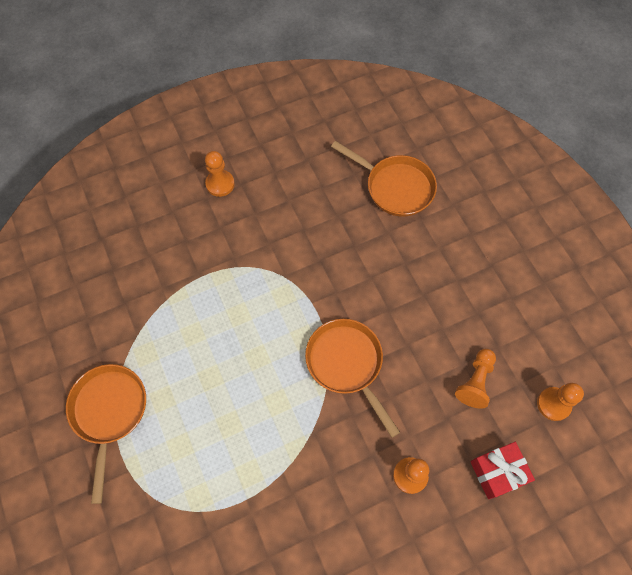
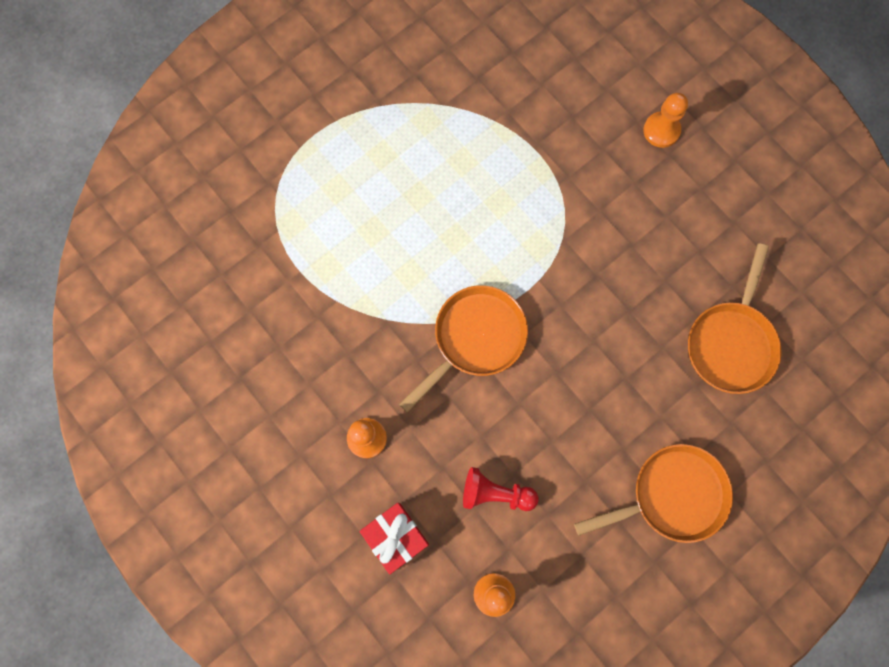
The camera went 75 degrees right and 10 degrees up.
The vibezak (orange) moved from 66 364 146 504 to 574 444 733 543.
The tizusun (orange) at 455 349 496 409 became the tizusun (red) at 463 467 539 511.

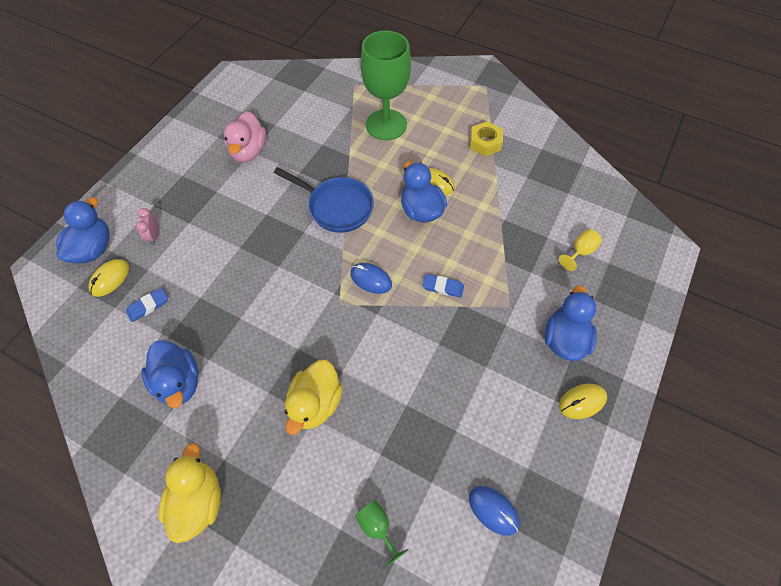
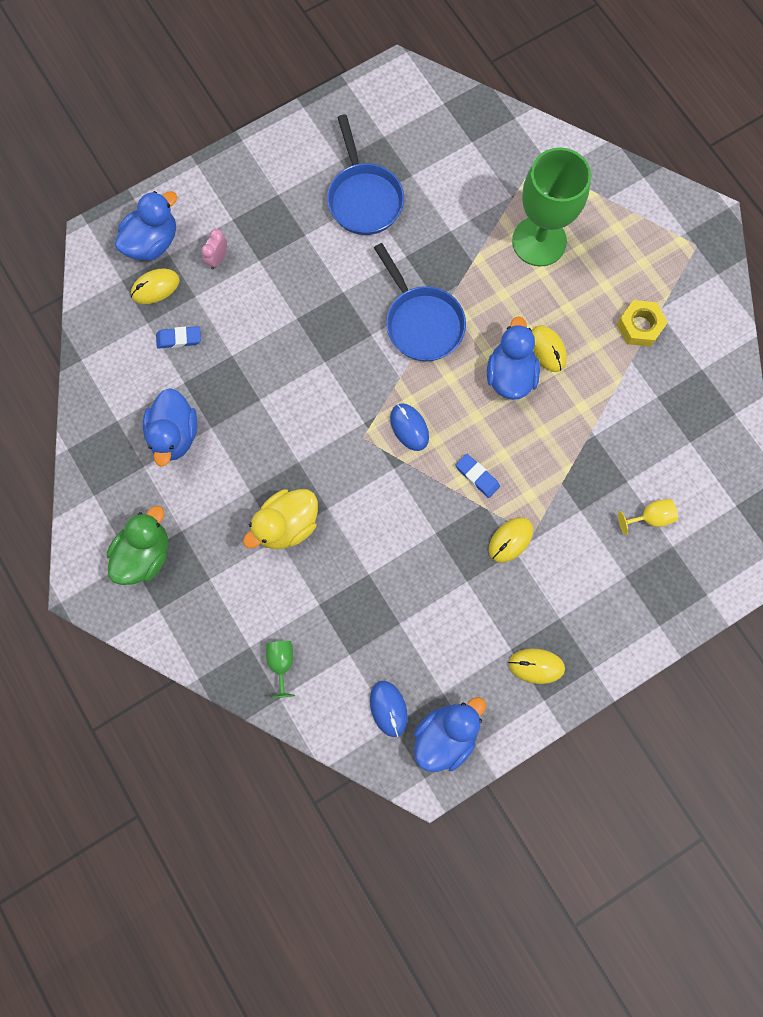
The camera went 30 degrees right and 15 degrees up.
The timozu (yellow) at 489 517 533 563 appeared.
The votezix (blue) moved from 544 286 597 361 to 414 697 486 772.
The votezix (pink) at 224 111 266 162 was replaced by the vibezak (blue) at 327 114 404 235.
The votezix (yellow) at 158 443 221 543 became the votezix (green) at 107 506 168 585.

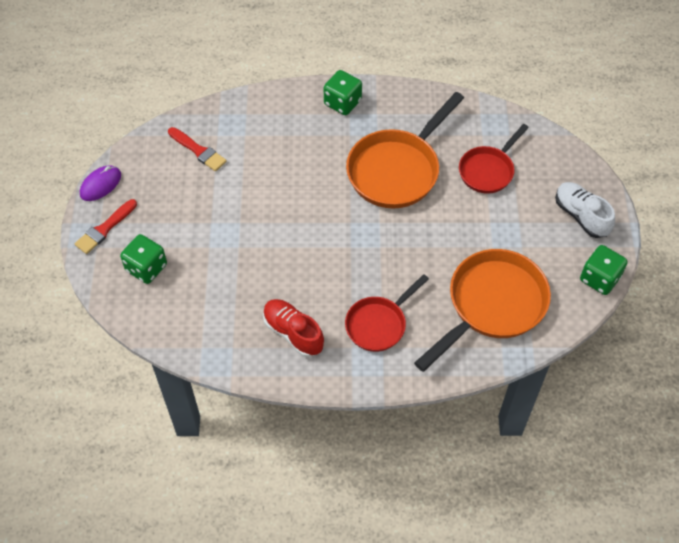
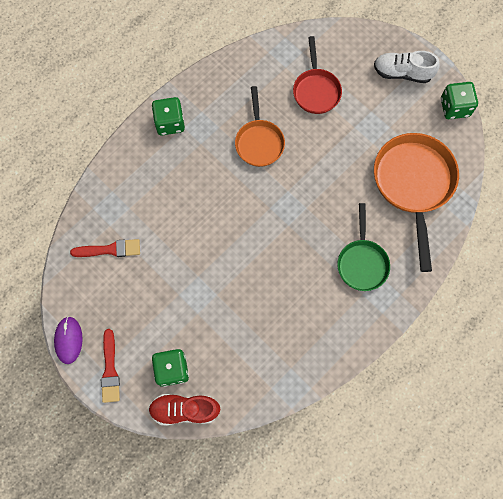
The camera went 45 degrees left and 15 degrees up.
The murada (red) moved from 263 299 324 357 to 148 394 220 426.
The vibezak (red) at 345 274 429 352 became the vibezak (green) at 337 203 390 291.
The vibezak (orange) at 346 92 464 208 changed to 0.60 times the size.

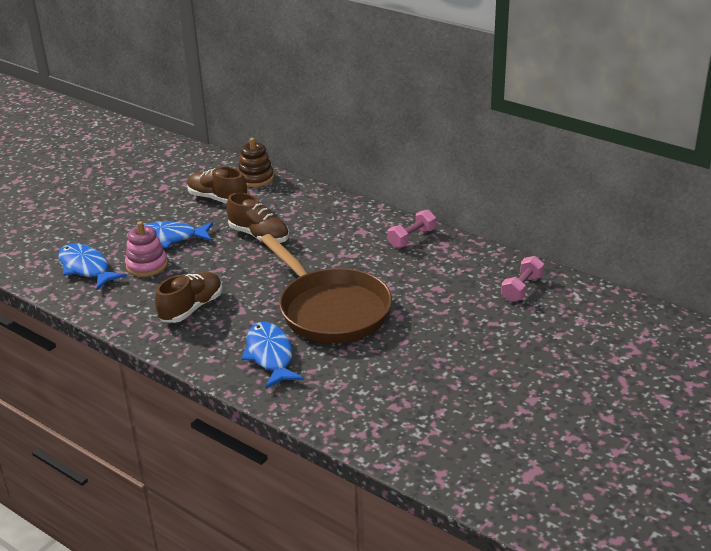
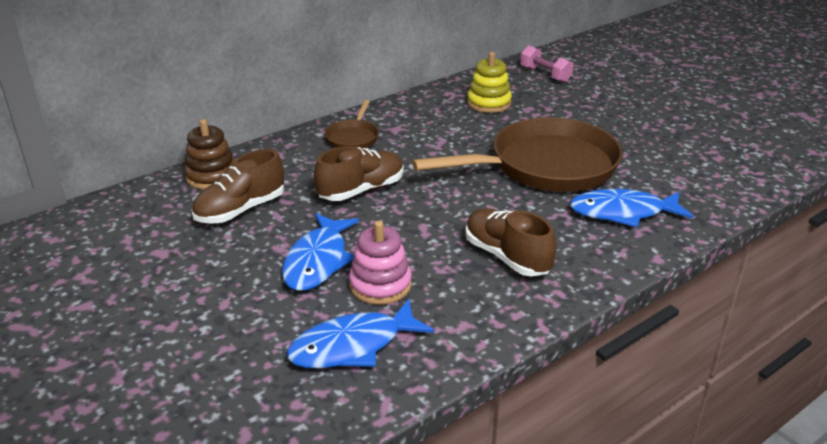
The camera went 75 degrees left and 0 degrees up.
The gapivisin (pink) at 387 210 436 248 disappeared.
The vibezak (brown) at 325 100 379 149 appeared.
The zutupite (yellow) at 467 52 512 113 appeared.

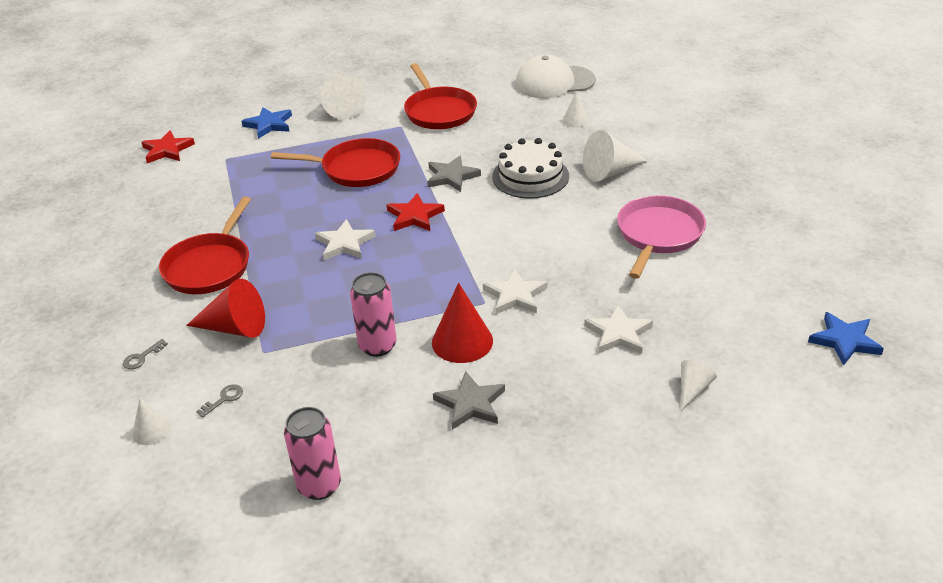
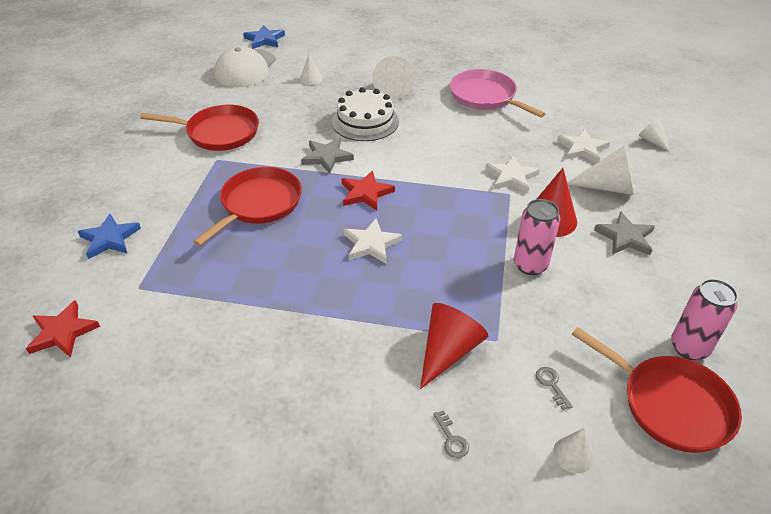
The camera went 65 degrees left and 5 degrees up.
The vibezak (red) moved from 159 197 251 294 to 572 327 742 453.
The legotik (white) moved from 321 73 366 120 to 567 146 634 195.
The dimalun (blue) moved from 808 312 884 366 to 243 25 285 49.

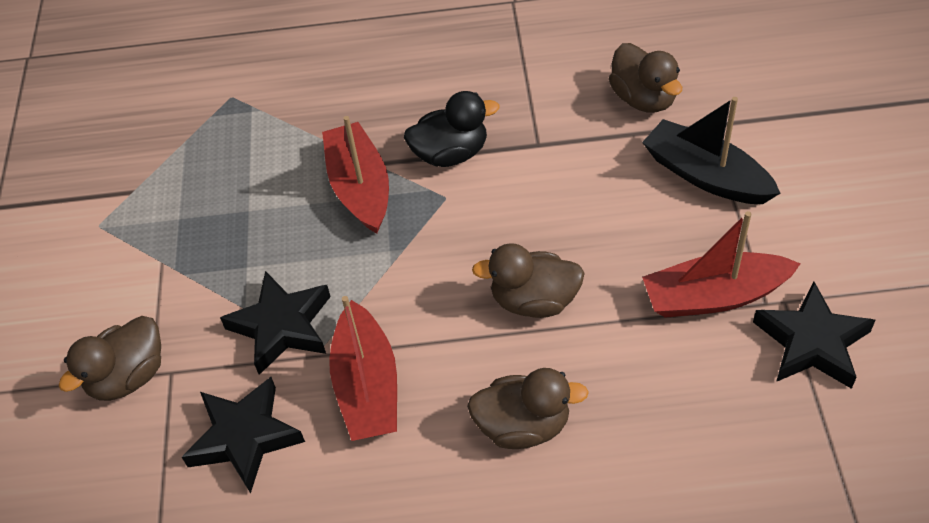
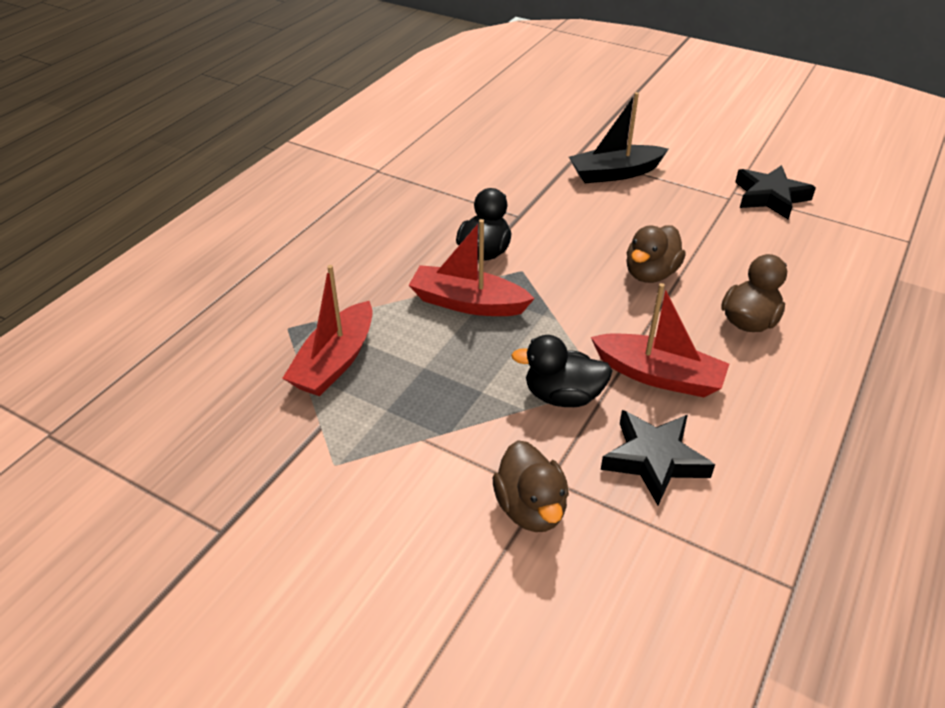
The camera went 60 degrees left and 10 degrees down.
The votezix (brown) at 609 43 682 113 disappeared.
The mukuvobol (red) moved from 642 211 801 318 to 282 265 373 396.
The dimalun (black) at 220 271 331 375 was replaced by the votezix (black) at 511 335 613 407.

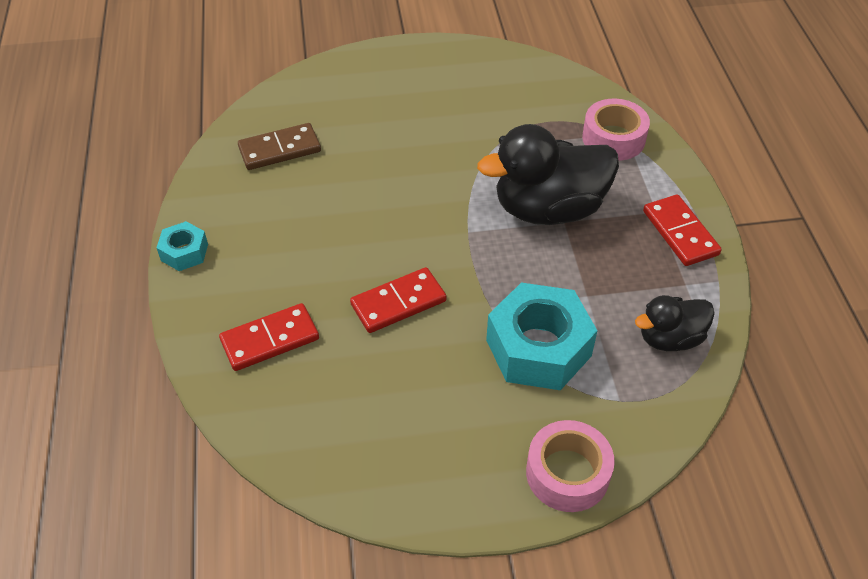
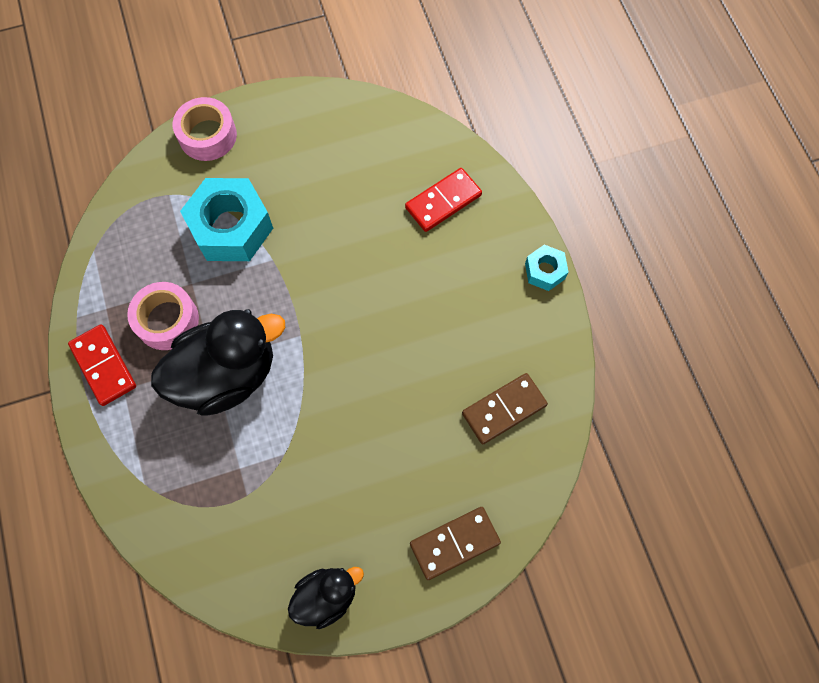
The camera went 170 degrees right and 20 degrees up.
The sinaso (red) at 350 267 446 333 disappeared.
The sinaso (brown) at 410 507 501 580 appeared.
The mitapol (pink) moved from 582 99 650 161 to 127 282 199 350.
The votezix (black) moved from 635 295 715 351 to 288 567 364 629.

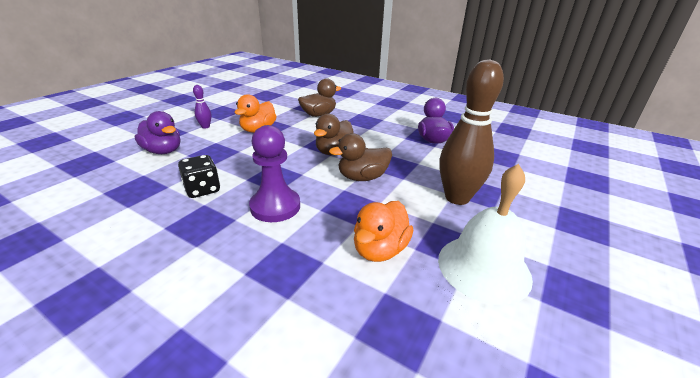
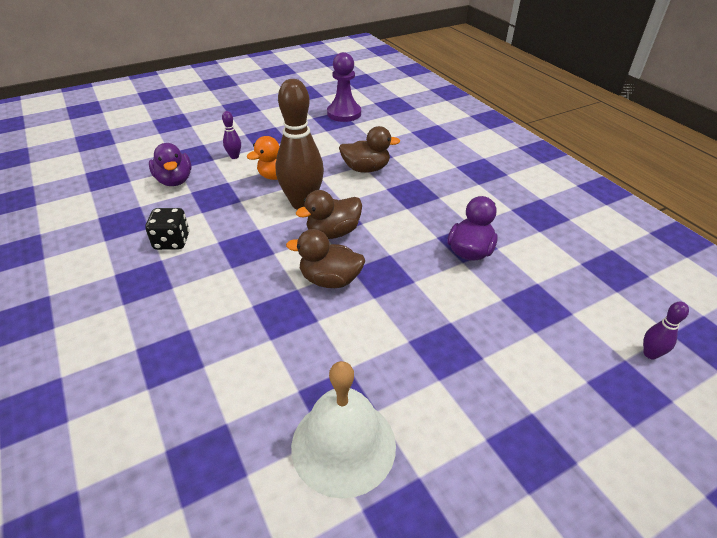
The camera went 30 degrees right and 10 degrees up.
The votezix (orange) at 354 201 413 262 disappeared.
The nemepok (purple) at 643 302 689 359 appeared.
The tizusun (purple) moved from 249 125 300 222 to 327 52 361 122.
The nemepok (brown) moved from 439 59 504 205 to 276 79 324 210.

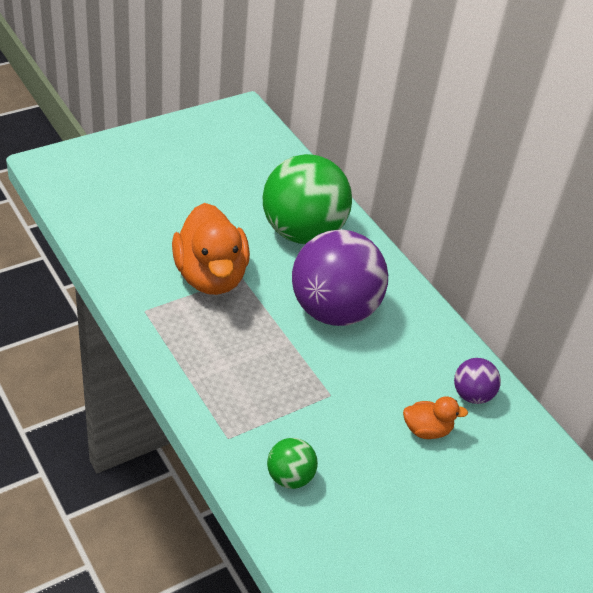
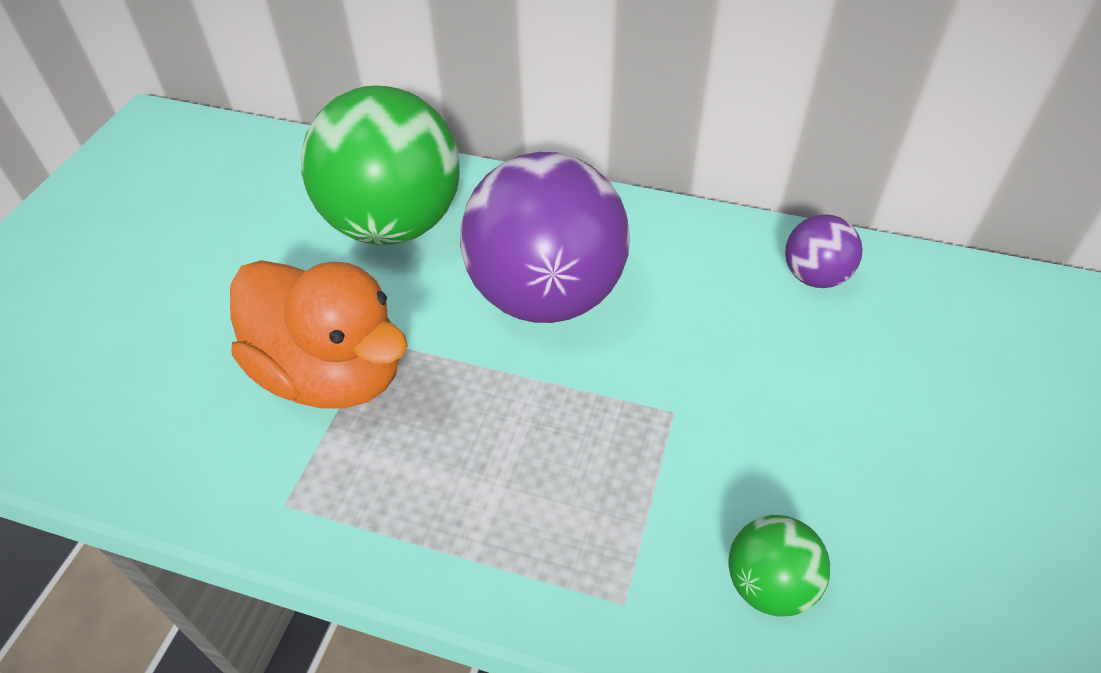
The camera went 35 degrees left and 5 degrees up.
The votezix (orange) at 403 396 468 439 disappeared.

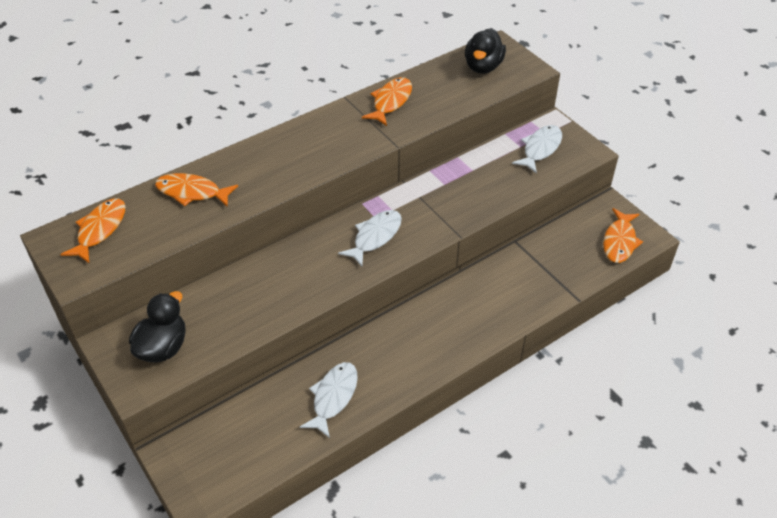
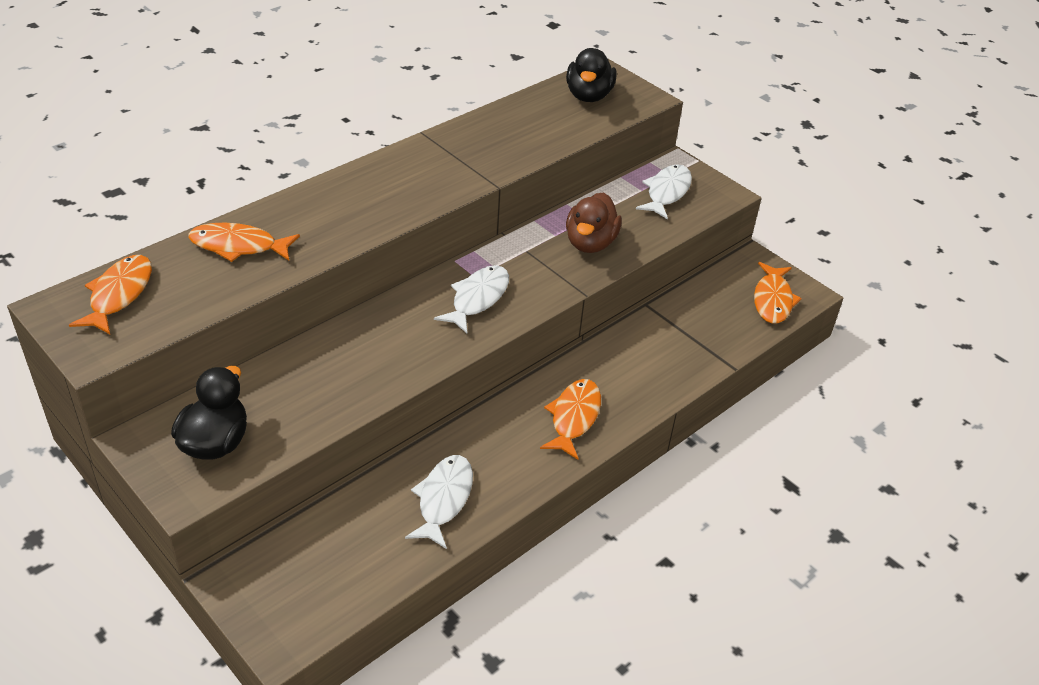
The camera went 10 degrees left and 5 degrees down.
The votezix (brown) at 566 192 622 253 appeared.
The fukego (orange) moved from 362 77 412 126 to 540 379 601 460.

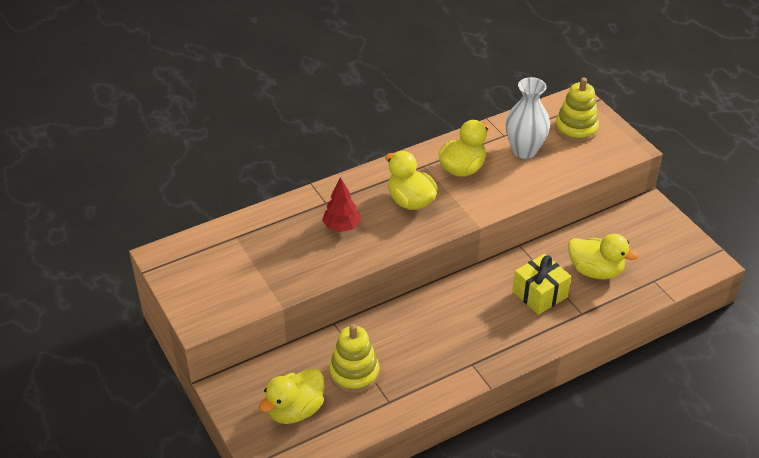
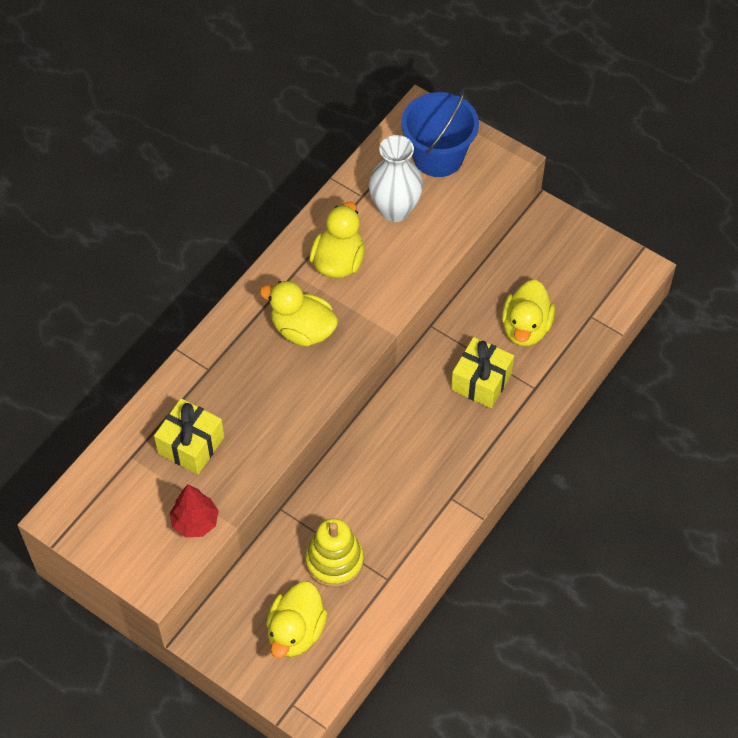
The camera went 25 degrees left and 15 degrees up.
The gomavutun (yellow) at 154 398 224 475 appeared.
The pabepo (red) moved from 322 177 361 232 to 170 484 219 538.
The zutupite (yellow) at 555 78 599 142 was replaced by the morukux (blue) at 401 88 479 177.
The votezix (yellow) at 568 234 639 280 turned 105 degrees clockwise.

